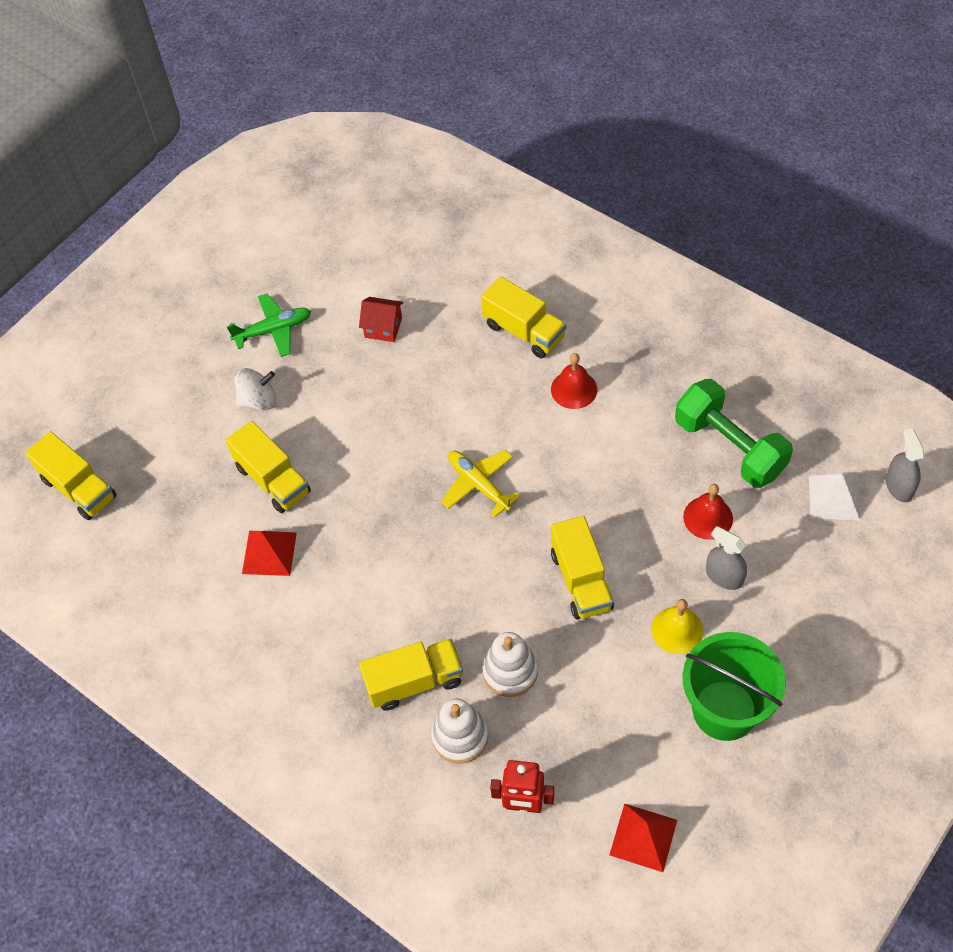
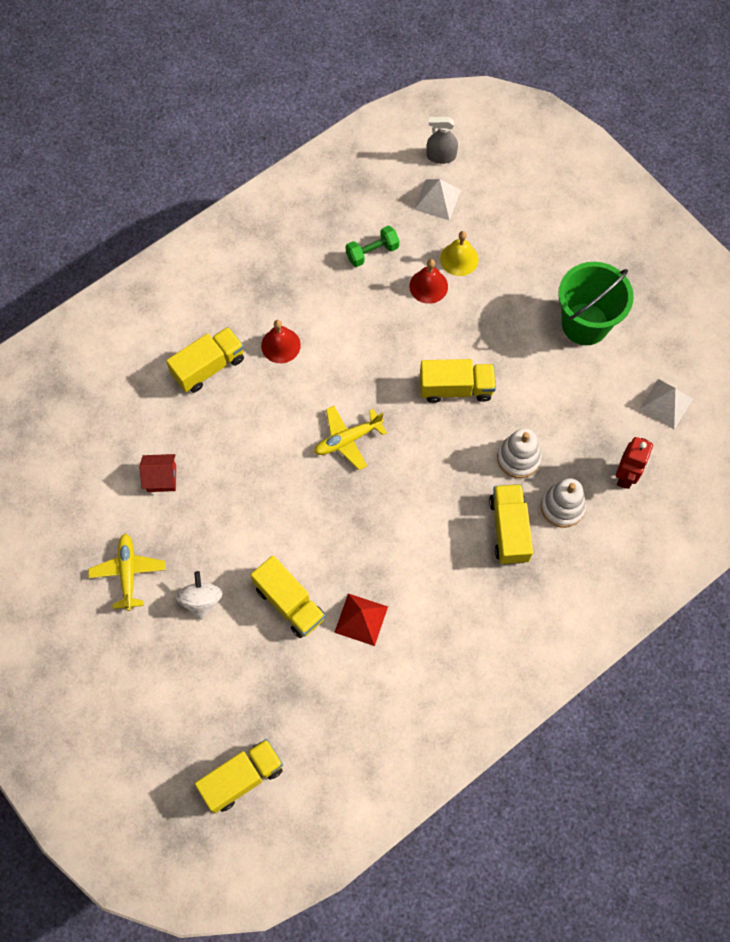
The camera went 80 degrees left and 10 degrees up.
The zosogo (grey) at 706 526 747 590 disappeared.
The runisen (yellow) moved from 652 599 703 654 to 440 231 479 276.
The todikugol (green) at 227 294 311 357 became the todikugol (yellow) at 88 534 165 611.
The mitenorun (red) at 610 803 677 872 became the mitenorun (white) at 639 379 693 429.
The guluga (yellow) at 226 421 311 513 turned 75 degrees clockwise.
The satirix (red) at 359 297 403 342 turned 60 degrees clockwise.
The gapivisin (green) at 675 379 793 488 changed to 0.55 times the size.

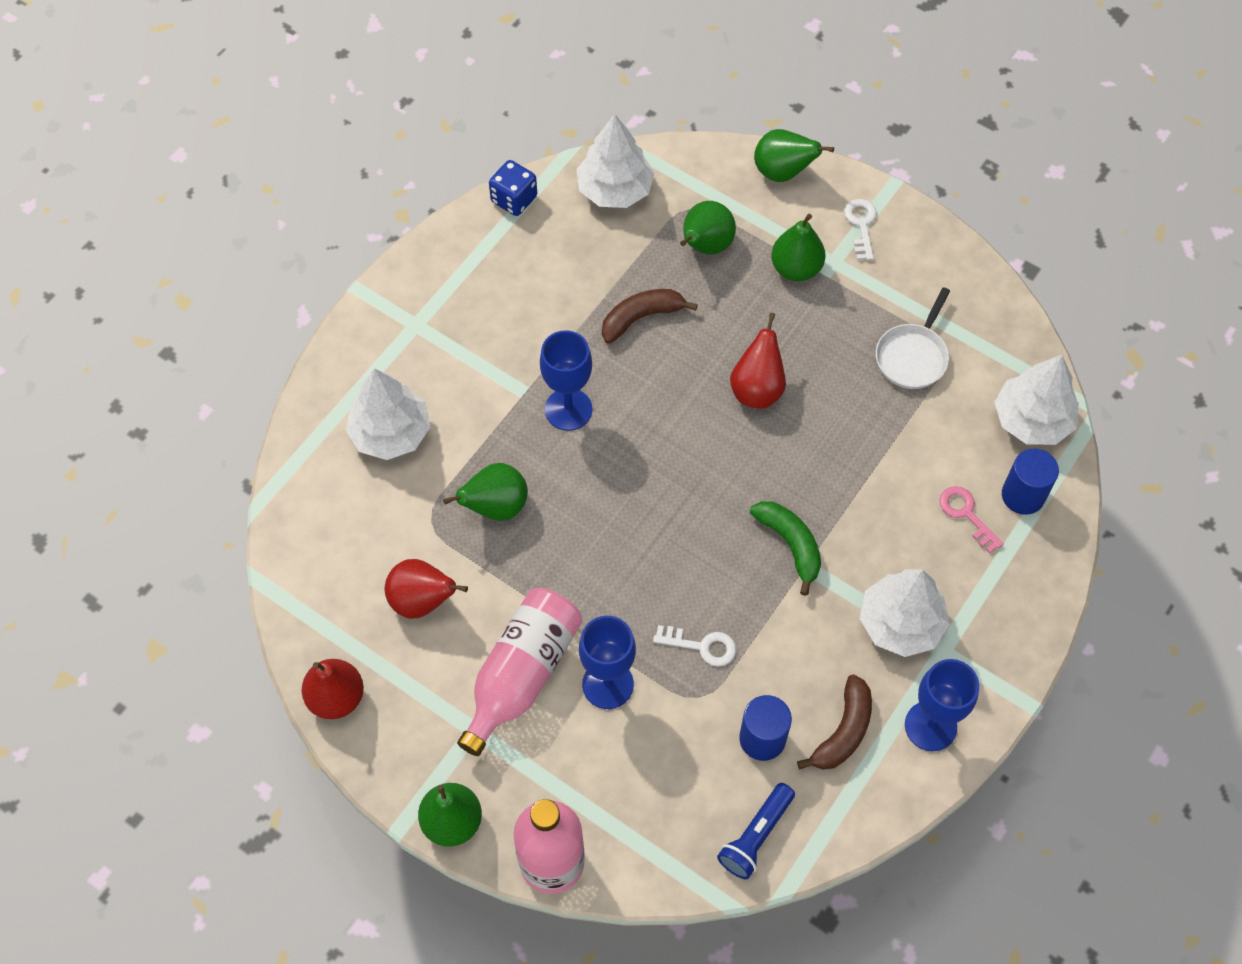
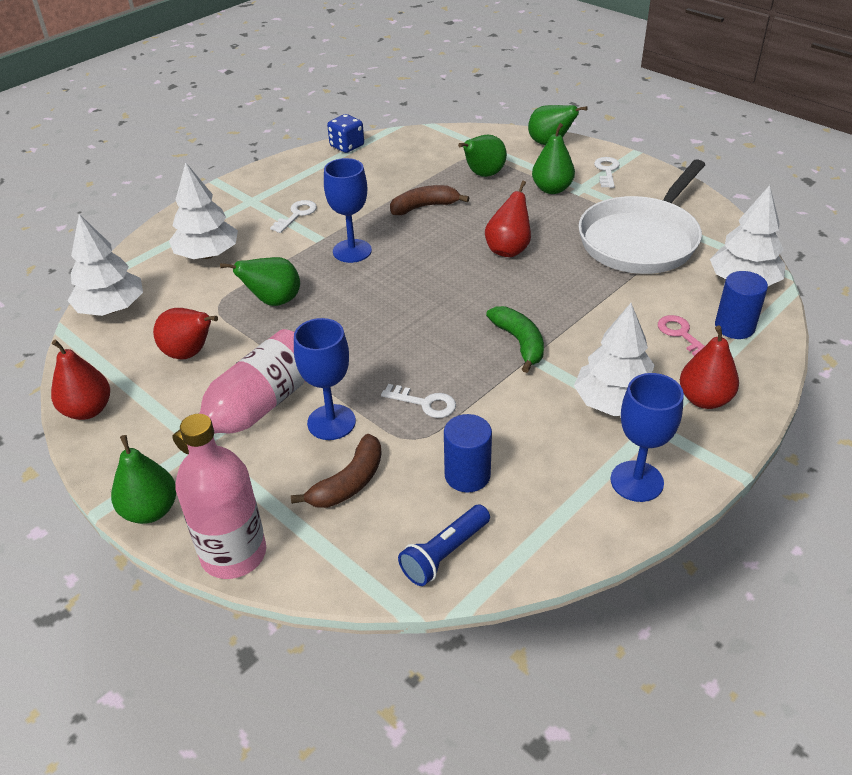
The camera went 10 degrees right and 20 degrees down.
The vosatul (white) at 270 200 317 233 appeared.
The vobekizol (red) at 680 326 739 409 appeared.
The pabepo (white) moved from 576 114 655 208 to 68 214 143 316.
The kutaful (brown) moved from 797 675 872 770 to 291 434 382 508.
The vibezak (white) at 876 287 950 389 changed to 1.96 times the size.

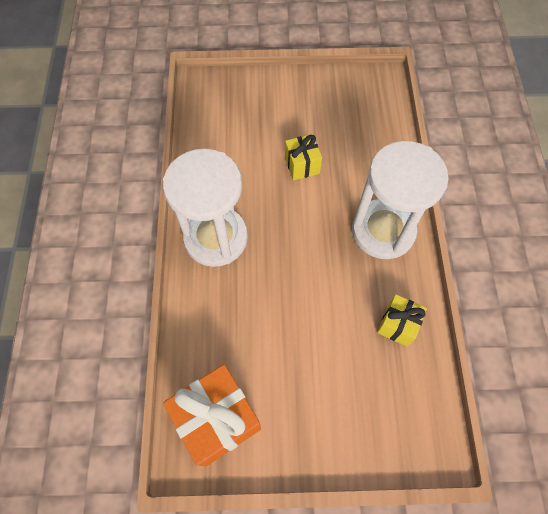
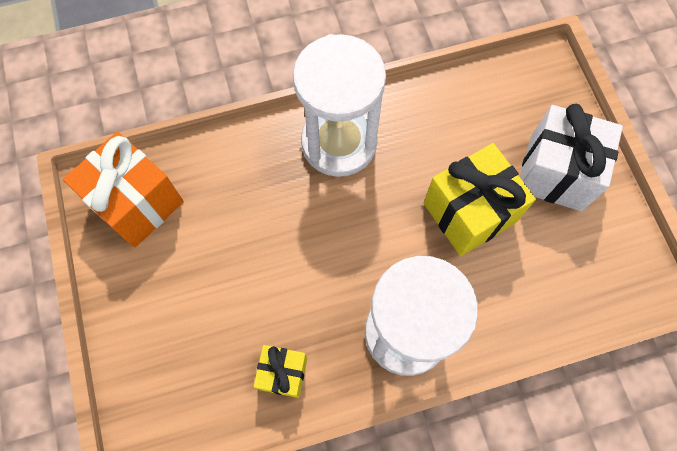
The camera went 75 degrees right and 5 degrees up.
The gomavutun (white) at 520 104 623 211 appeared.
The gomavutun (yellow) at 285 134 322 180 changed to 1.80 times the size.

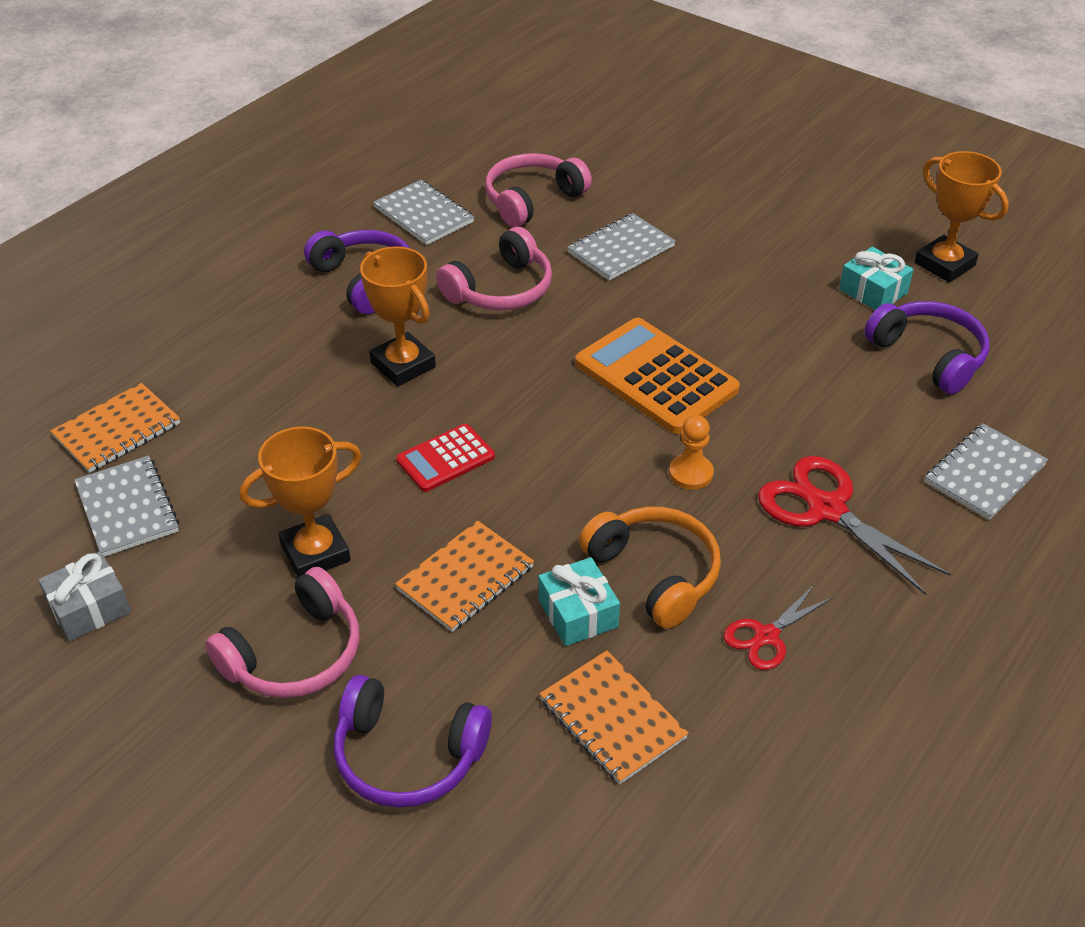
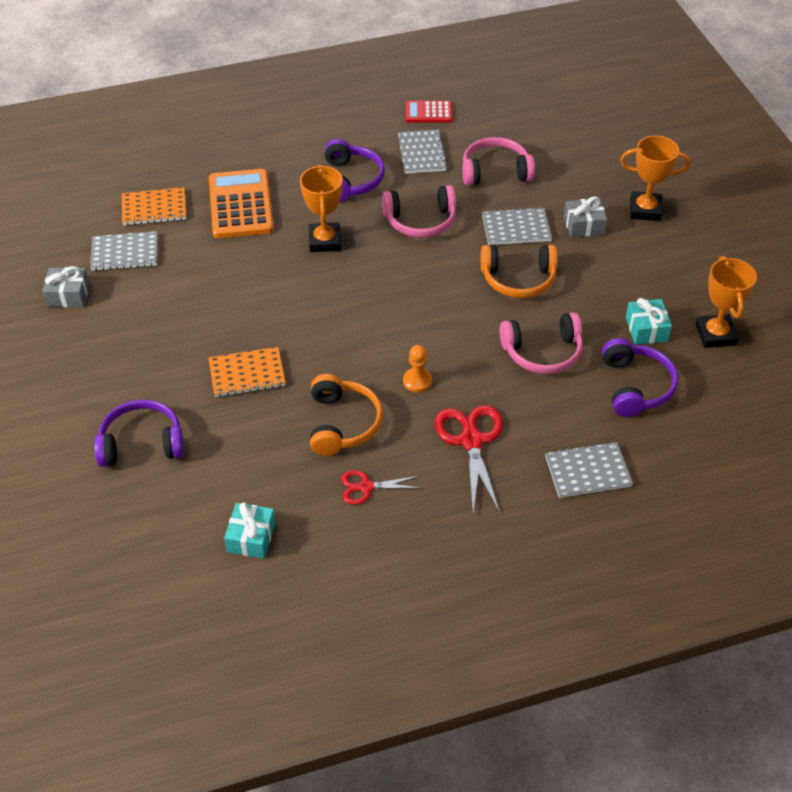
The camera went 35 degrees right and 5 degrees up.
The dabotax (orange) at 539 650 689 784 disappeared.
The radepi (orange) at 481 245 558 298 appeared.
The gomavutun (grey) at 564 196 607 238 appeared.
The radepi (pink) moved from 205 567 360 698 to 500 312 583 374.
The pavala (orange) moved from 240 426 362 577 to 620 135 691 221.
The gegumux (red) moved from 396 424 495 492 to 405 101 453 123.
The gomavutun (turquoise) moved from 538 557 620 646 to 224 502 276 558.
The gegumux (orange) moved from 575 318 740 434 to 209 169 274 238.
The dabotax (grey) at 74 455 179 557 turned 75 degrees clockwise.
The radepi (purple) at 334 675 492 808 turned 120 degrees clockwise.

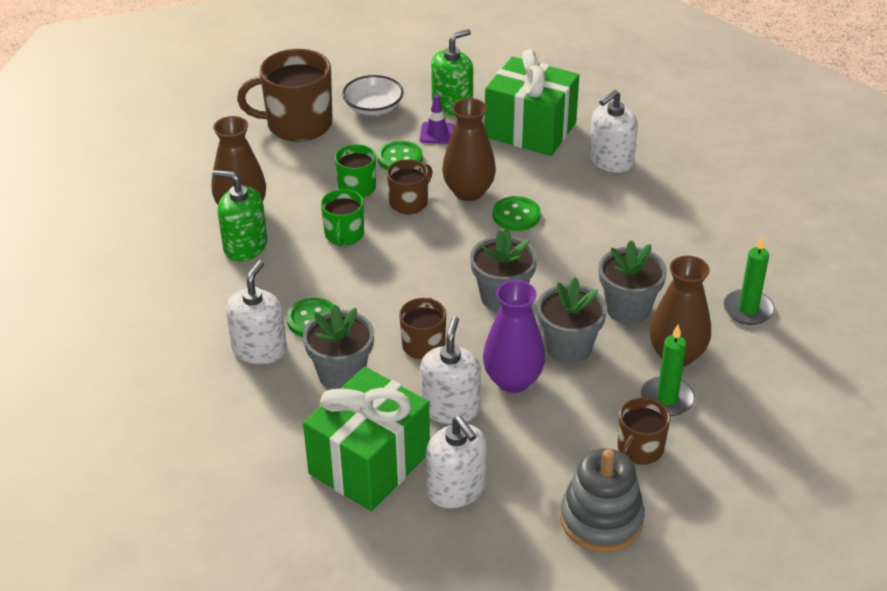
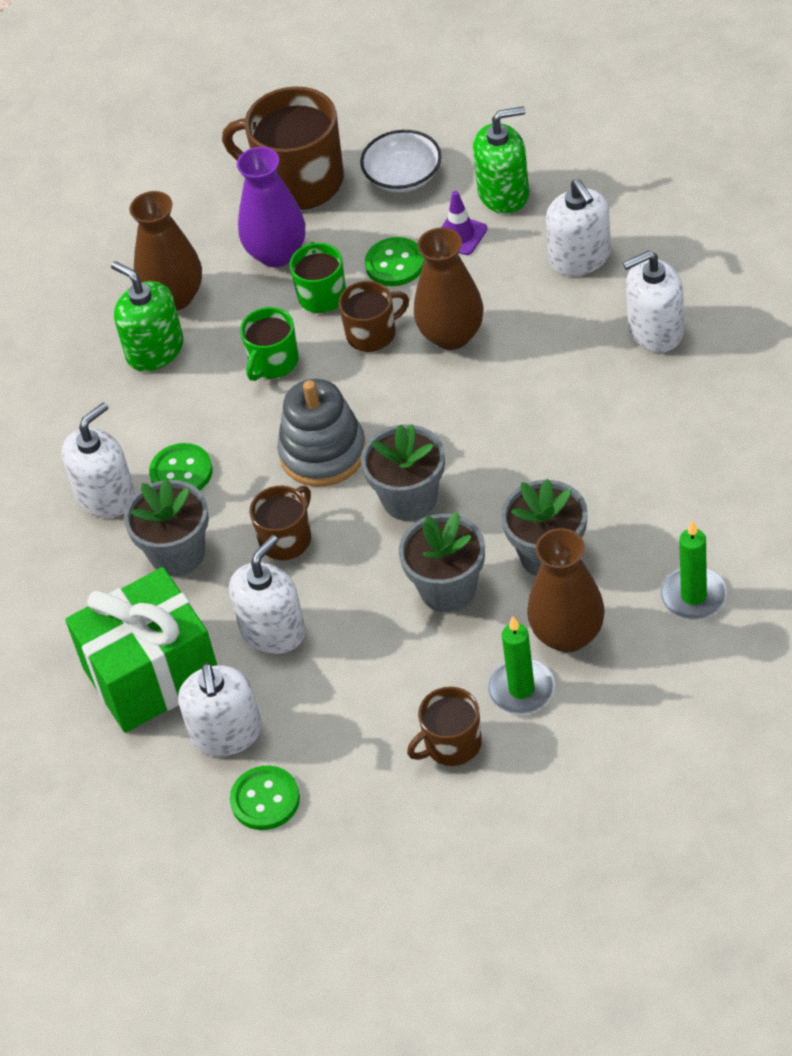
The camera went 30 degrees right and 10 degrees up.
The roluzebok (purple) moved from 483 280 545 393 to 237 147 305 267.
The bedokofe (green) moved from 493 196 540 231 to 230 766 300 830.
The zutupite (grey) moved from 560 448 645 553 to 277 379 366 487.
The gomavutun (green) at 485 49 579 156 was replaced by the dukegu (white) at 546 179 611 276.

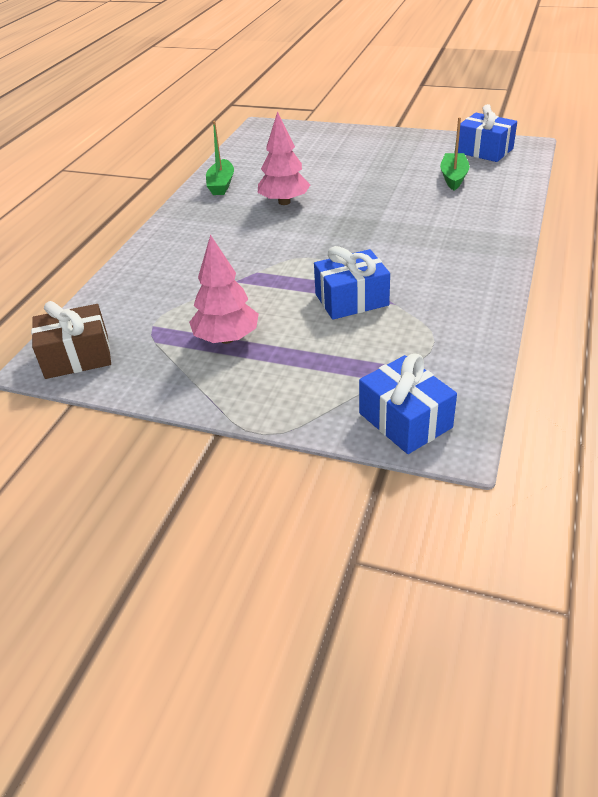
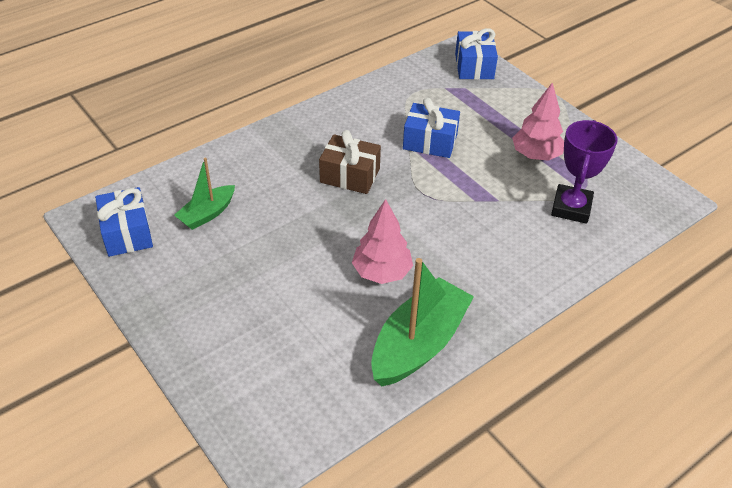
The camera went 150 degrees left and 5 degrees up.
The pavala (purple) at 551 120 618 224 appeared.
The gomavutun (brown) moved from 31 301 111 379 to 319 130 381 194.
The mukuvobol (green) at 206 121 234 195 changed to 1.78 times the size.

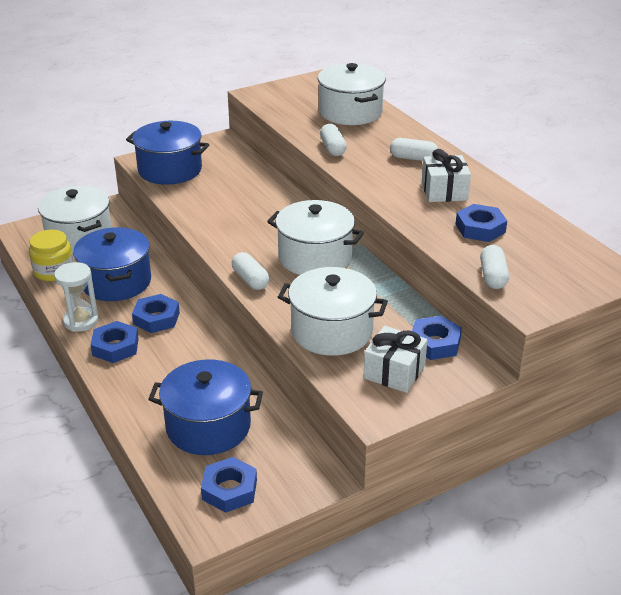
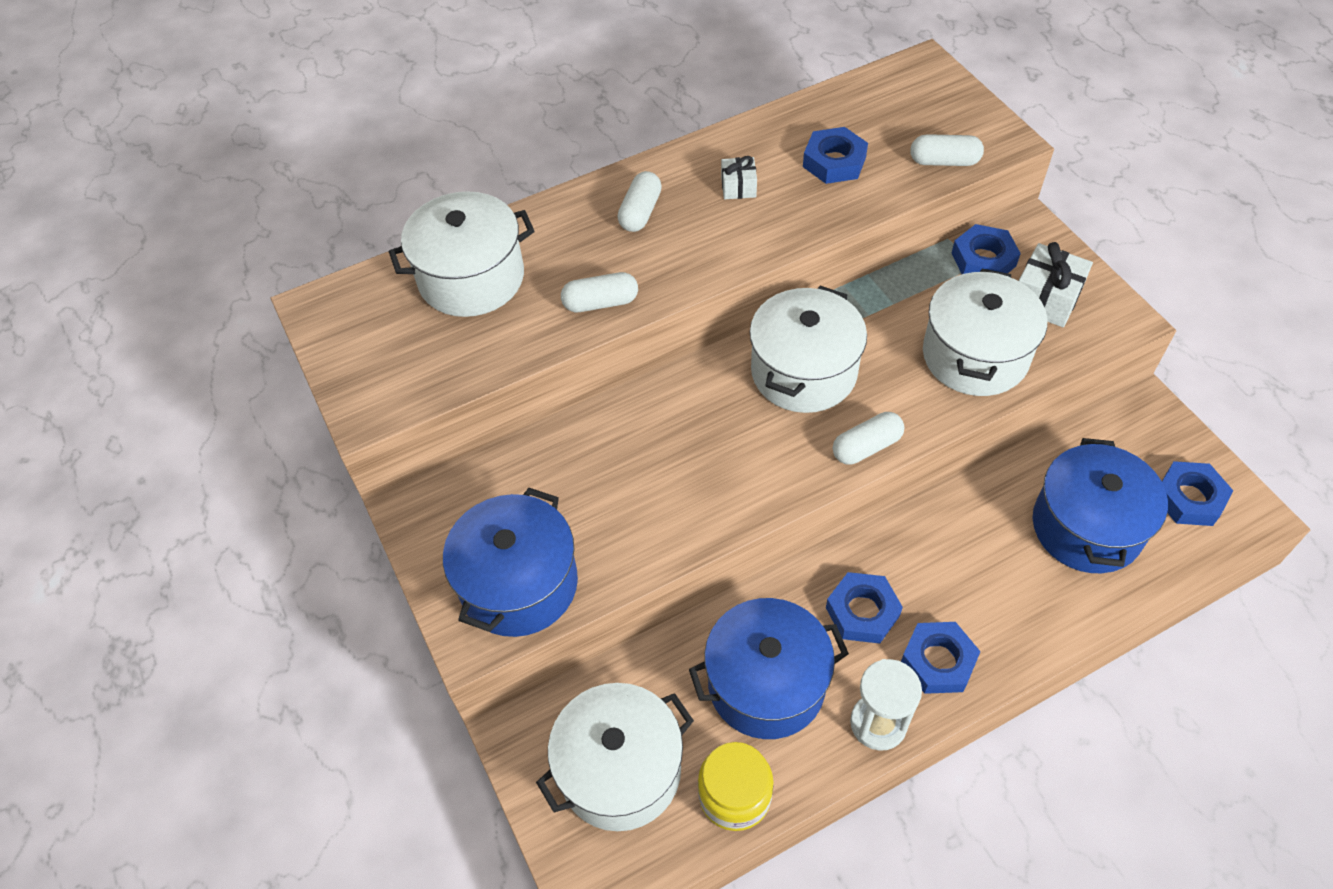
The camera went 85 degrees left and 20 degrees up.
The gomavutun (white) at 422 149 471 202 changed to 0.58 times the size.

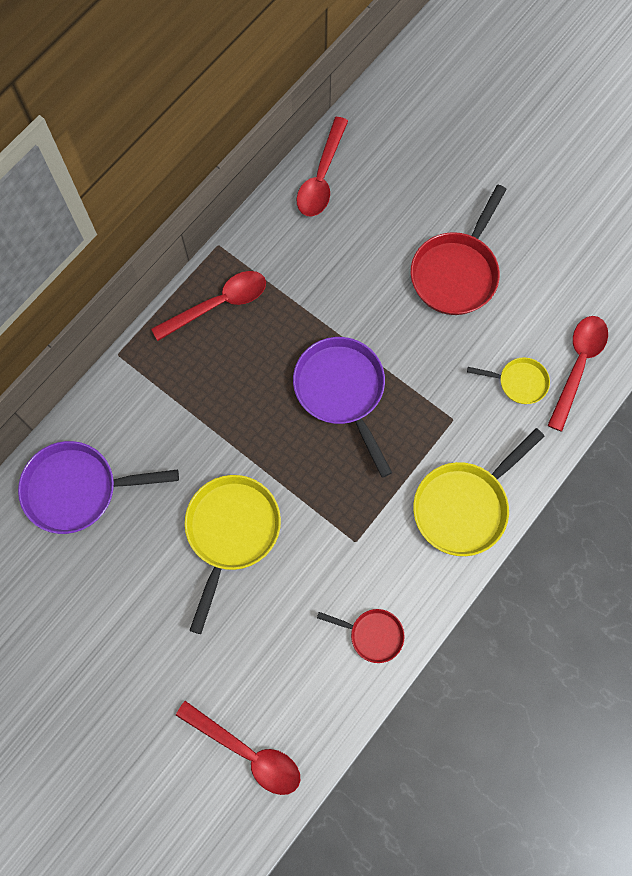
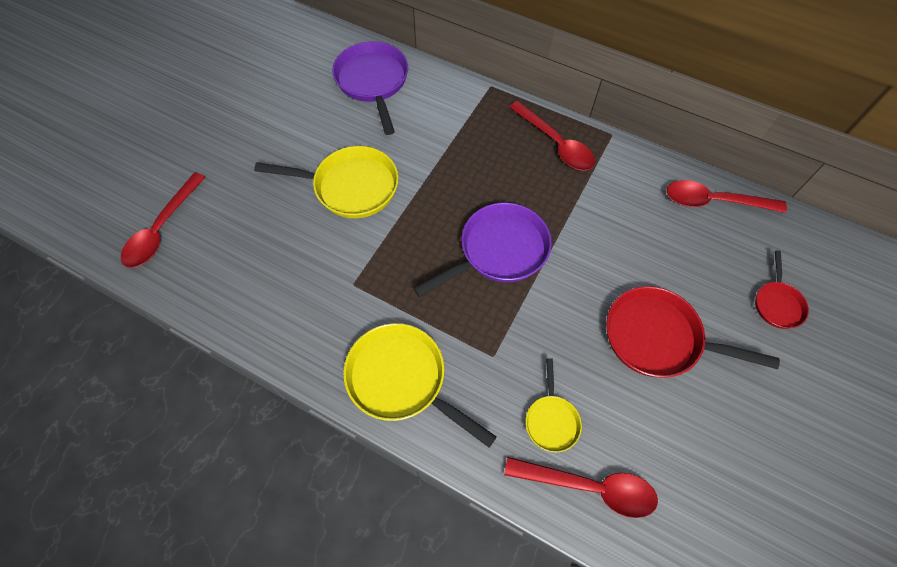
The camera went 80 degrees right and 10 degrees down.
The vibezak (red) moved from 317 609 404 663 to 755 250 809 329.

